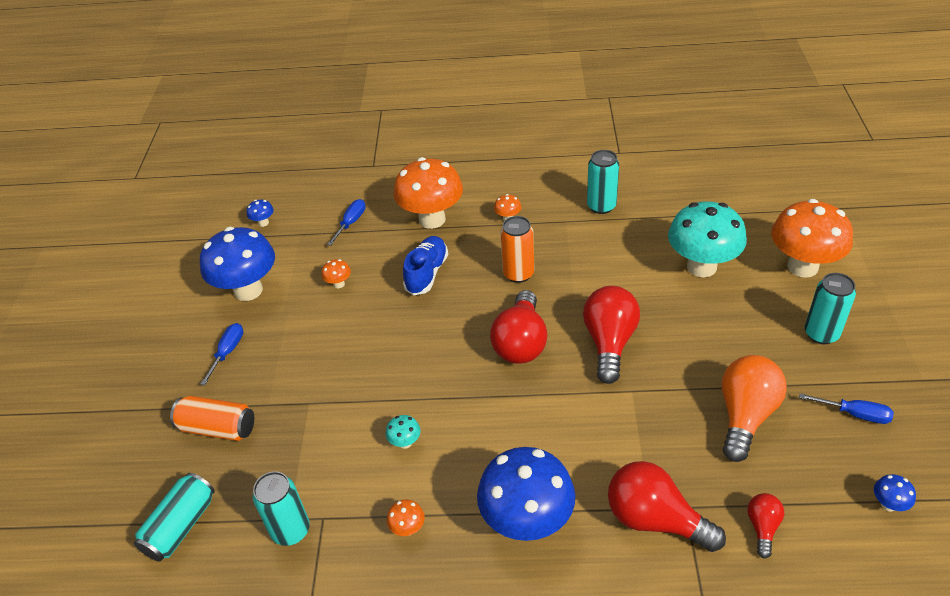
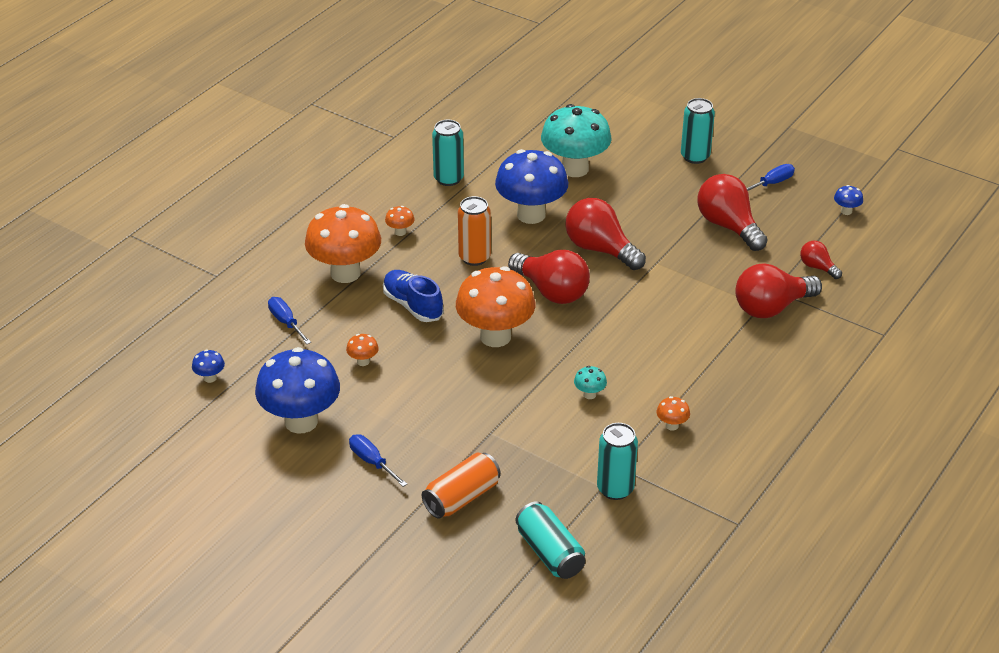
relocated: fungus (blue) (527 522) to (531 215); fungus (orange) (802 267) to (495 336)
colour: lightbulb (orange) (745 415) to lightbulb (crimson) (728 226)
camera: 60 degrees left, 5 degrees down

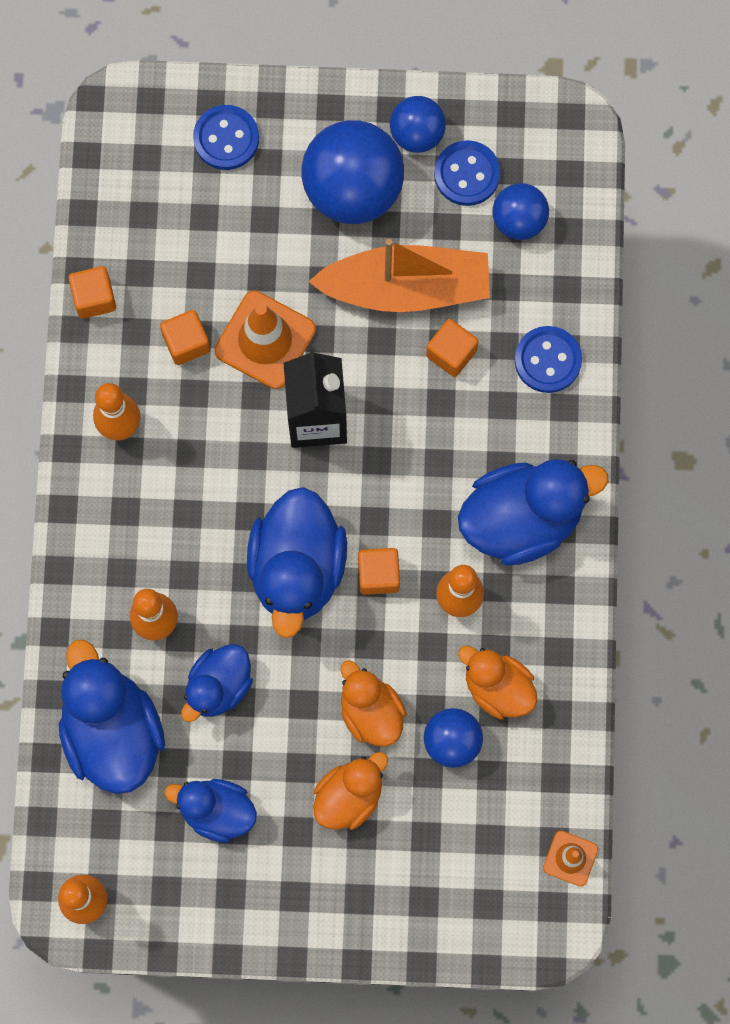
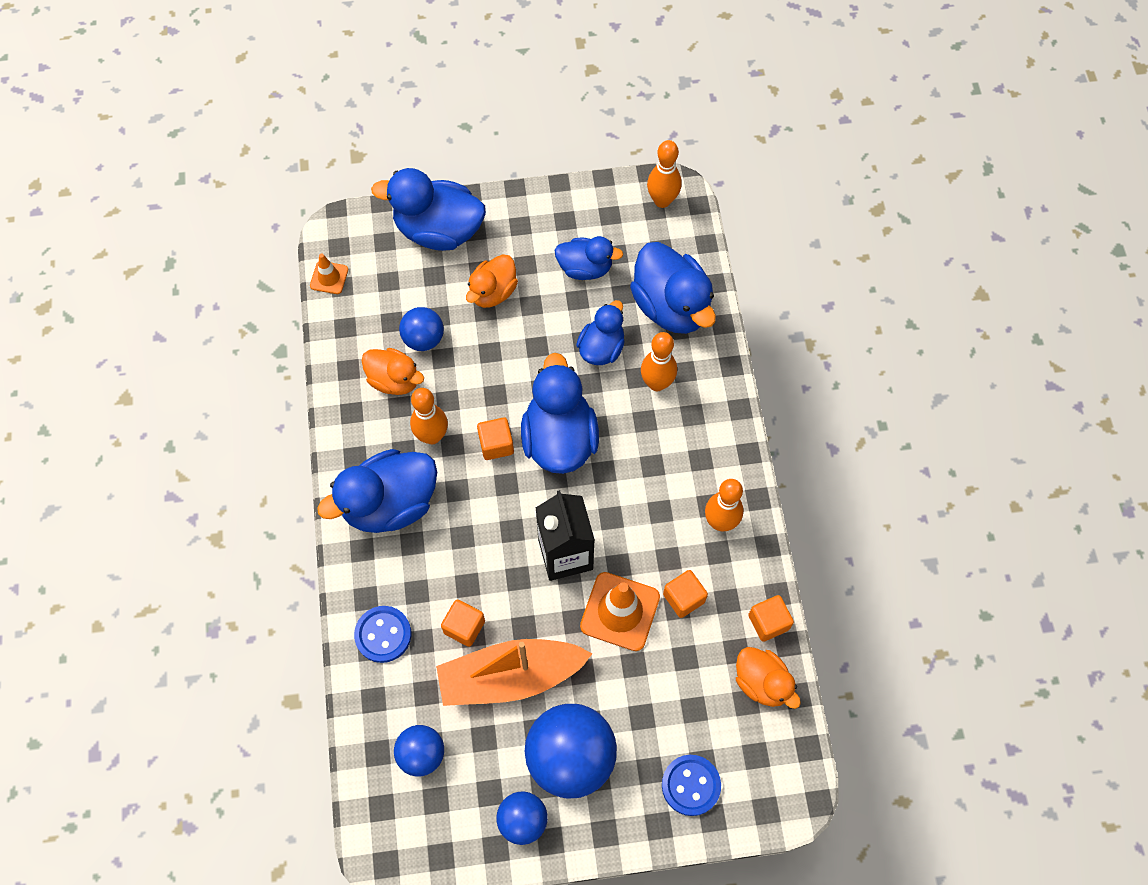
missing: button (blue) (467 174)
appeared: toy duck (blue) (438 230)
relocated: toy duck (orange) (371 712) to (762 682)
camera: 170 degrees right, 10 degrees down

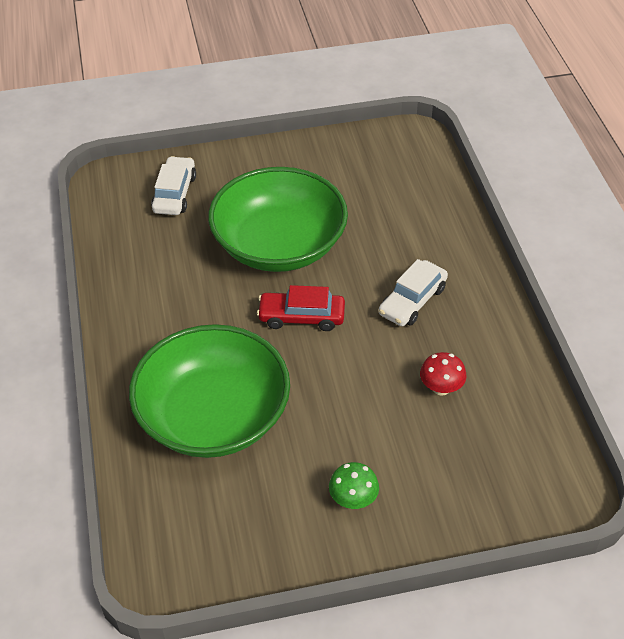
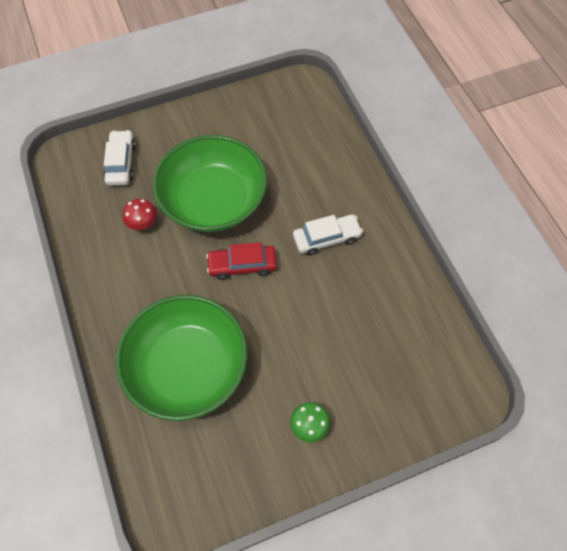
relocated: fungus (crimson) (441 388) to (143 223)
spun: car (pure white) (412 301) = (326 238) 135 degrees counterclockwise
camera: 10 degrees left, 15 degrees up

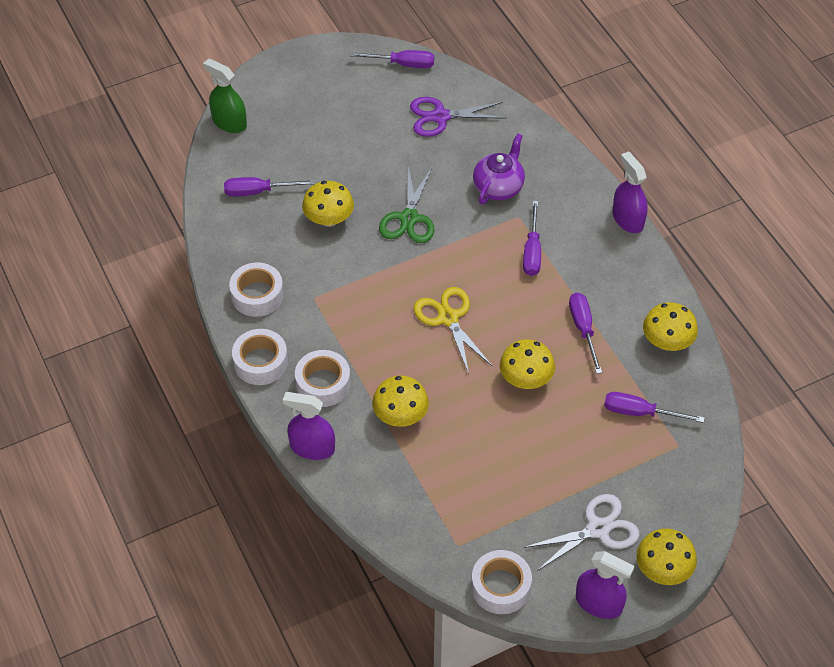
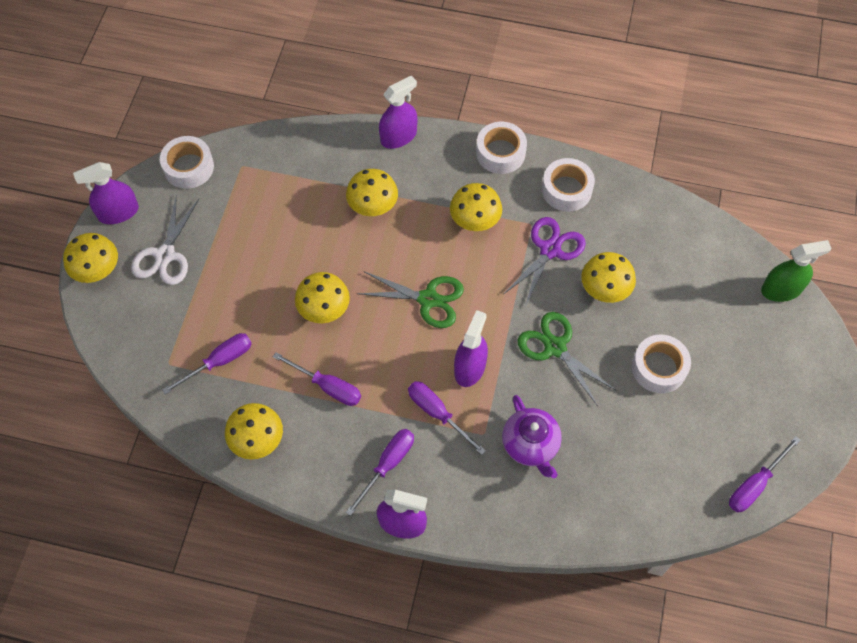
appeared: fungus (yellow) (475 220); sprayer (purple) (470 367)
relocated: hand screwdriver (purple) (258 191) to (387 465); tape (pure white) (323 384) to (659 368); shears (purple) (440 117) to (550 250)
colour: shears (yellow) (448 318) to shears (leaf-green) (428 299)
camera: 130 degrees right, 10 degrees up

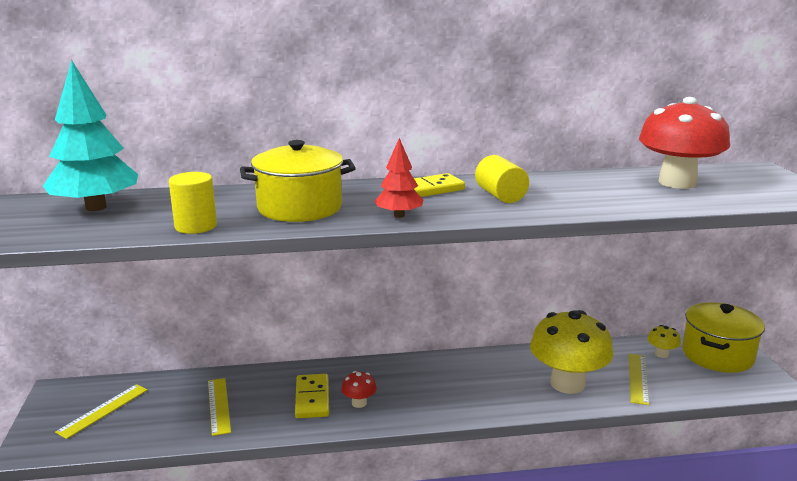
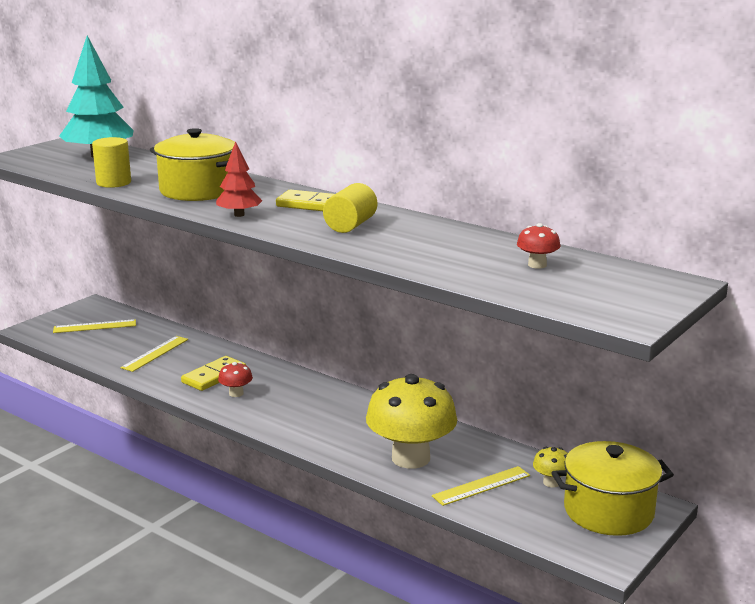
size: fungus (crimson) (677 182) = (537 265) x0.42
camera: 45 degrees right, 0 degrees up

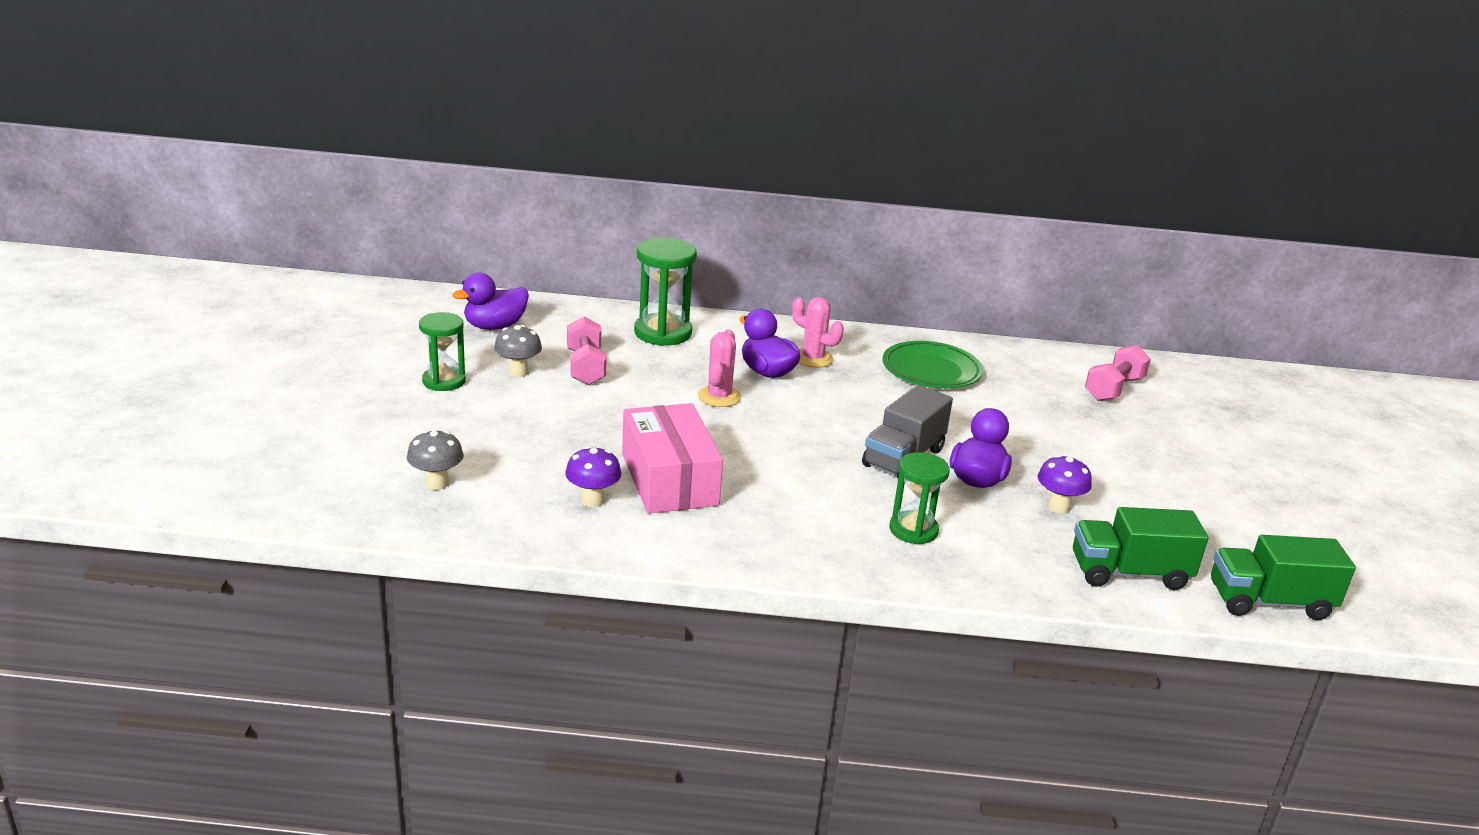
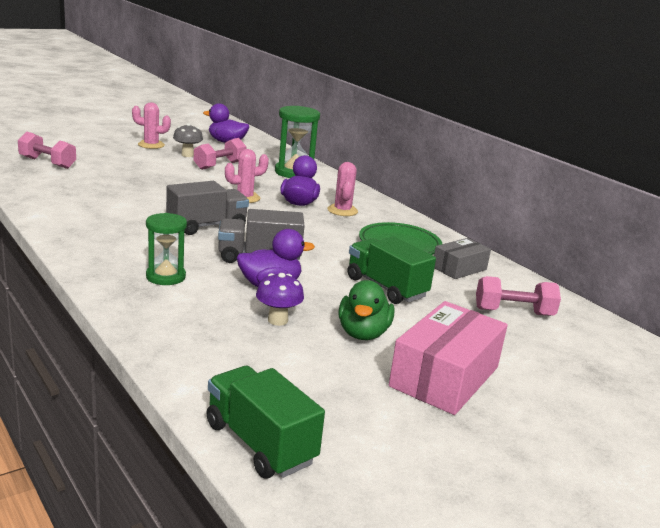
missing: fungus (purple) (593 500)
appeared: truck (grey) (207 226); toy duck (leaf-green) (363 333); package (grey) (459 268)
relocated: package (pink) (669 479) to (444 376); truck (leaf-green) (1129 573) to (386 287)
exchanged: fungus (grey) (436 483) to free weight (pink) (47 163); sand timer (leaf-green) (444 381) to saguaro cactus (pink) (151 145)
camera: 50 degrees right, 5 degrees down

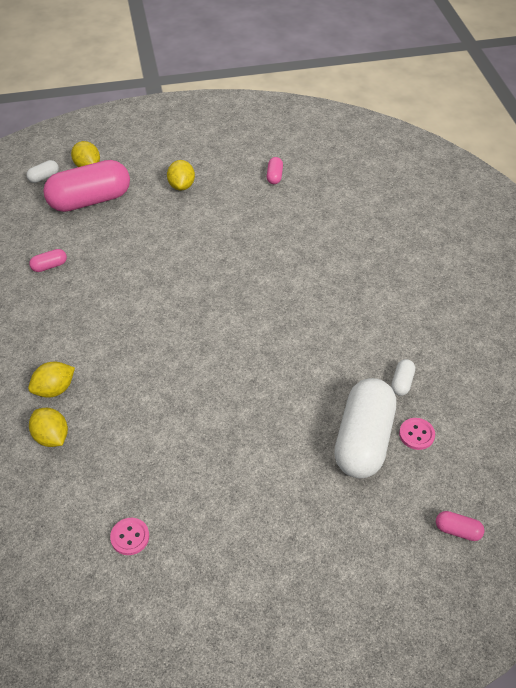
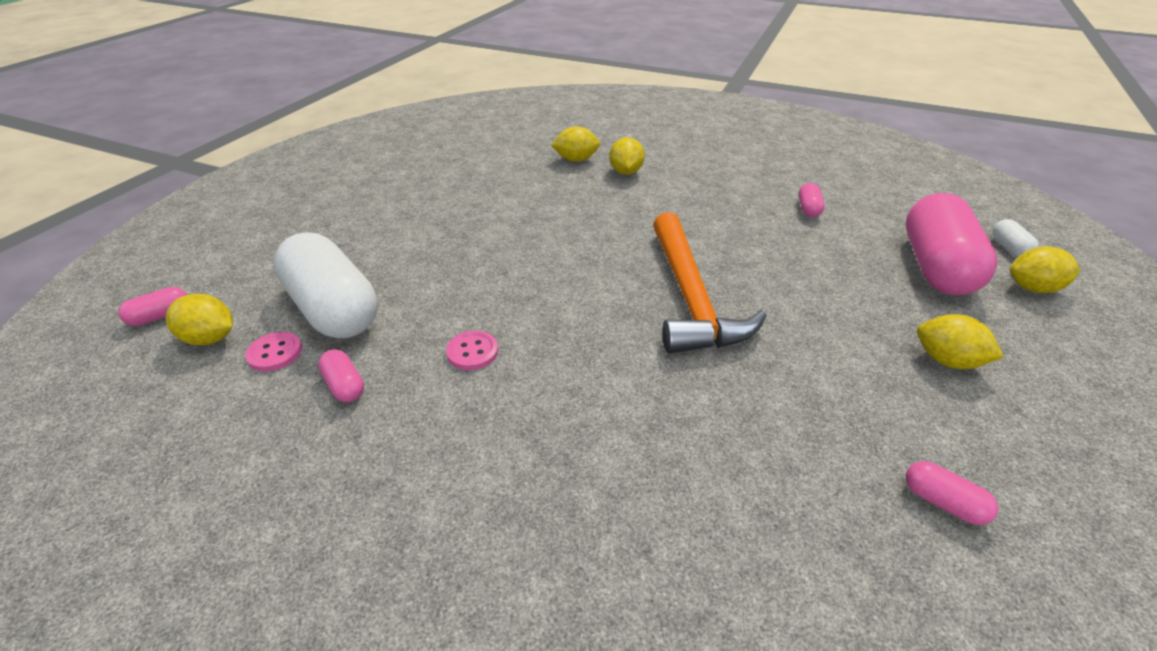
appeared: lemon (yellow) (210 338); hammer (orange) (690 297)
relocated: button (pink) (130 537) to (472 352)
colour: pill (pure white) (402 382) to pill (pink) (344 386)
camera: 125 degrees right, 10 degrees down

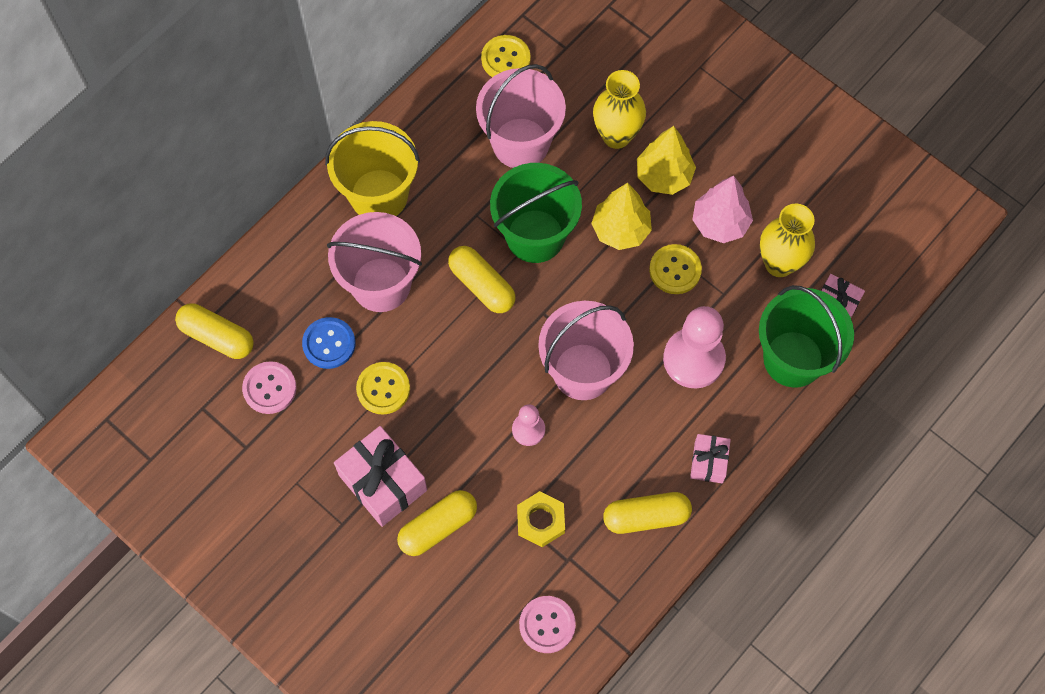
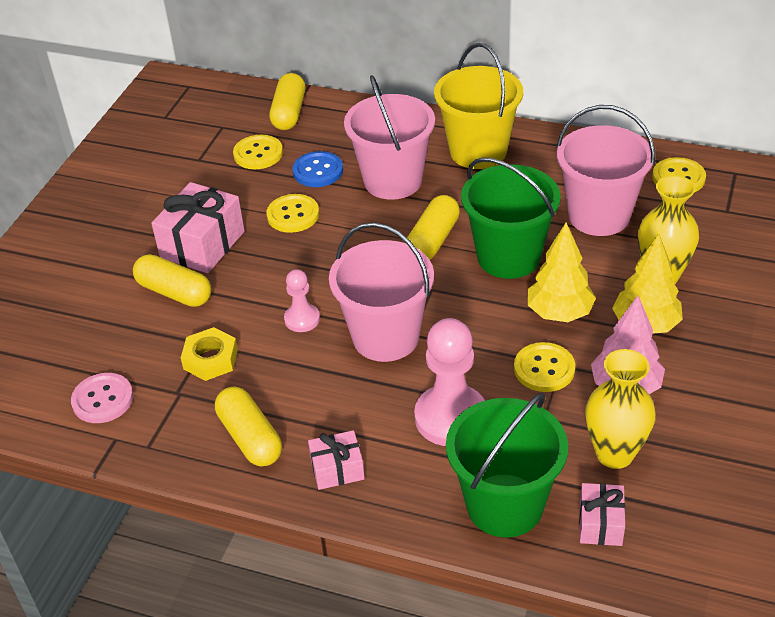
colour: button (pink) (269 388) to button (yellow) (258 154)
camera: 70 degrees right, 25 degrees down

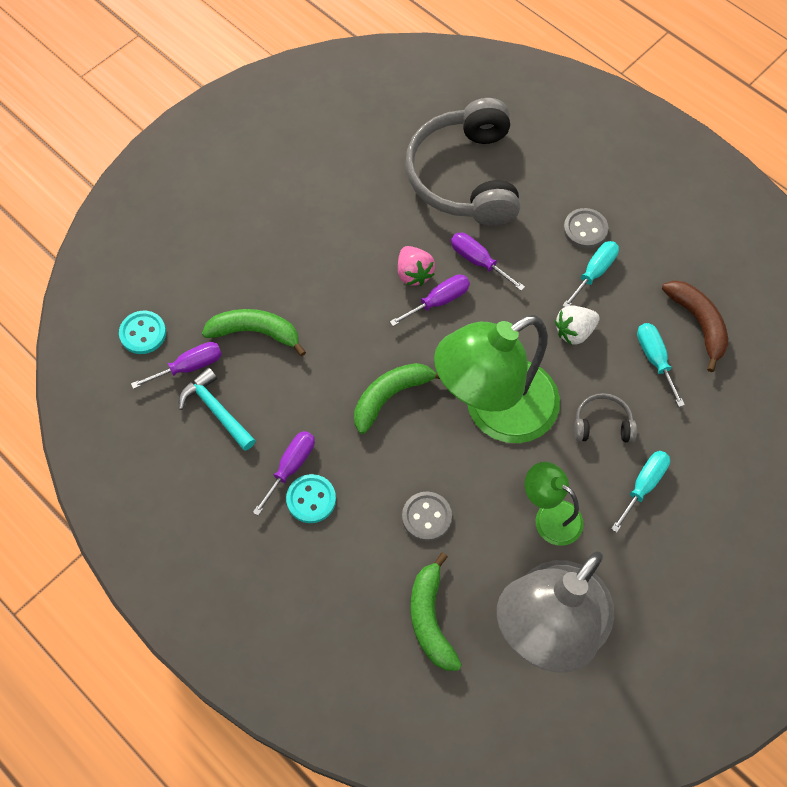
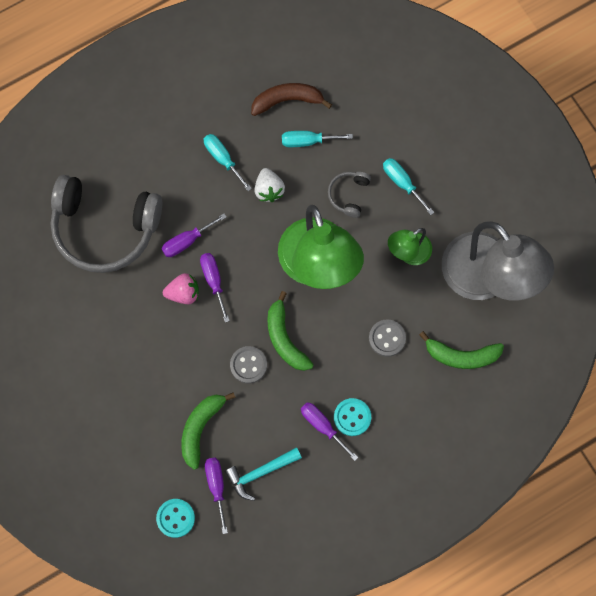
relocated: button (grey) (585 229) to (248 365)
camera: 75 degrees left, 10 degrees up

